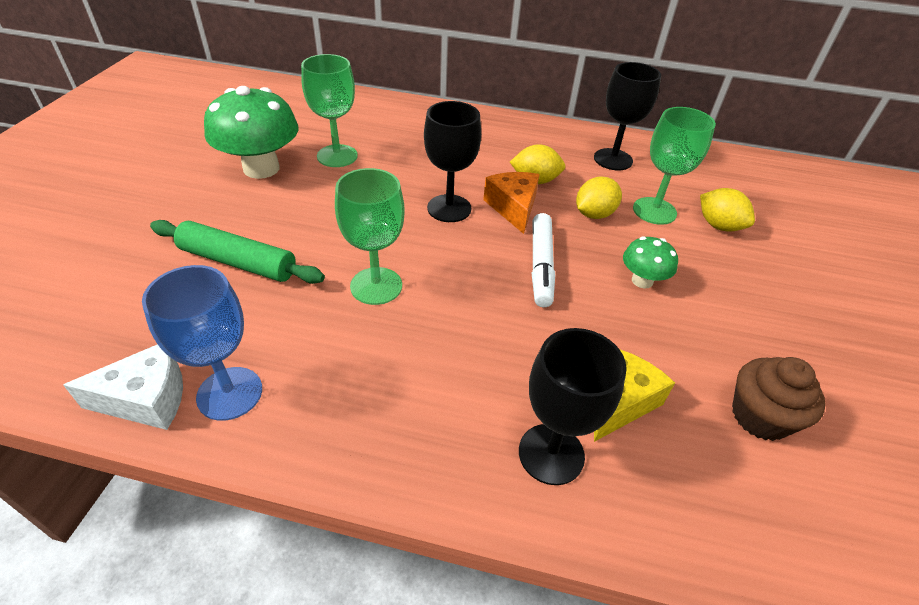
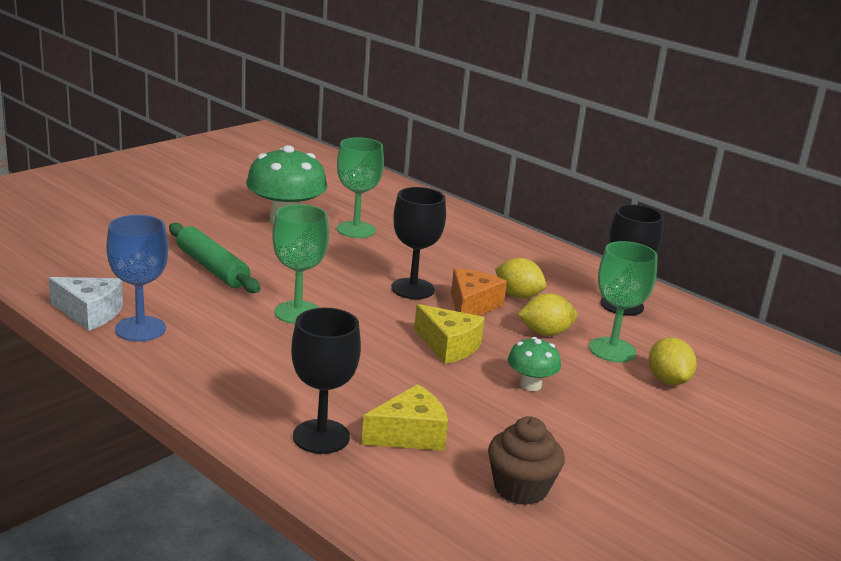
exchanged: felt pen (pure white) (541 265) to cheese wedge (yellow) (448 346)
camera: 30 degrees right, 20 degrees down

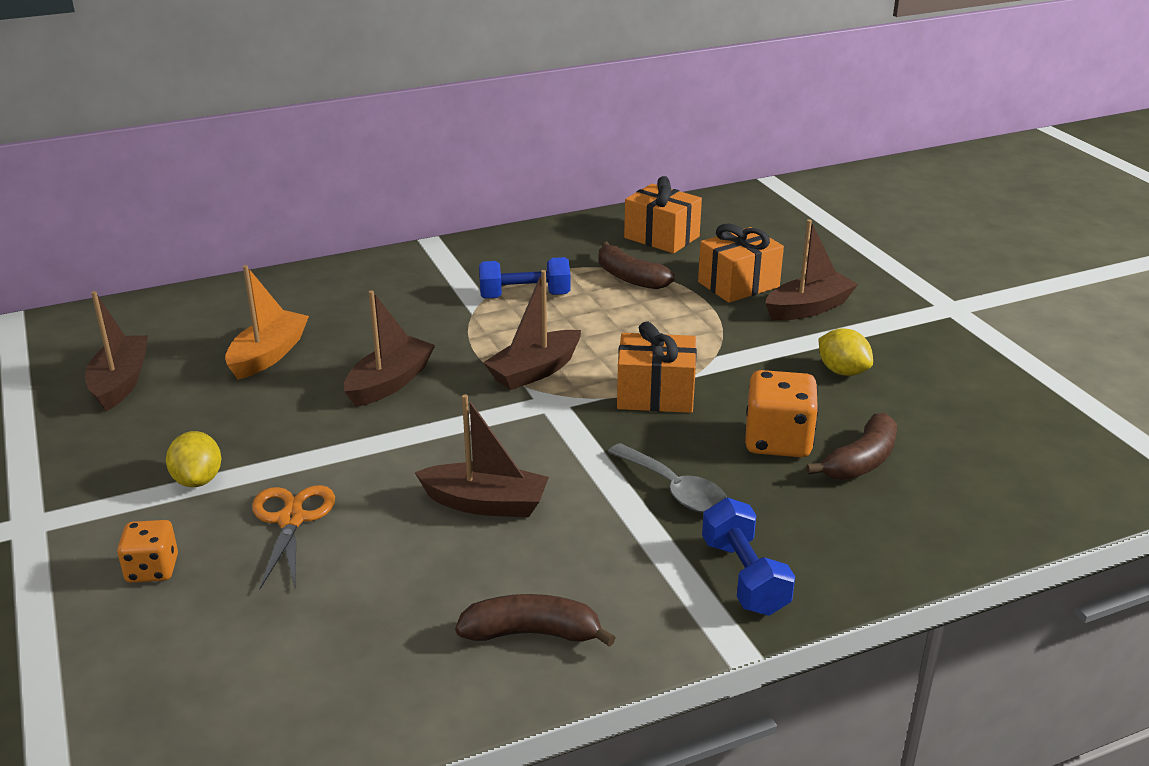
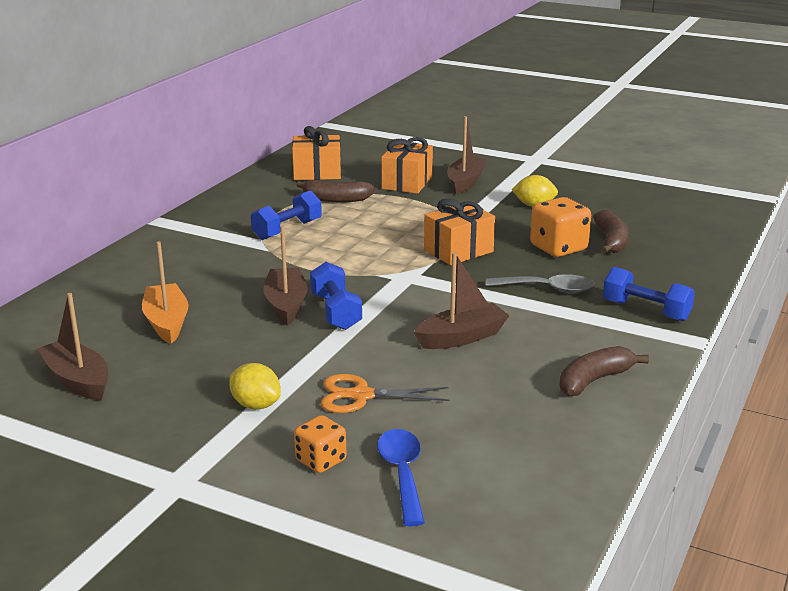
missing: boat (brown) (534 371)
appeared: free weight (blue) (335 312); teaspoon (blue) (402 474)
spun: shears (orange) (291 520) = (361 396) 45 degrees counterclockwise
camera: 40 degrees left, 5 degrees down

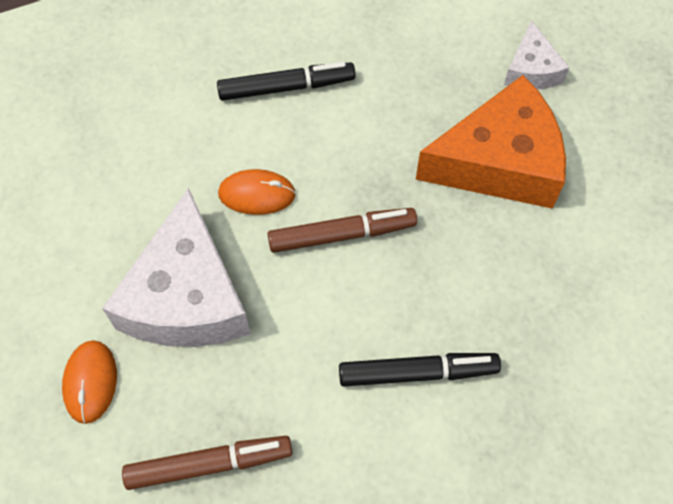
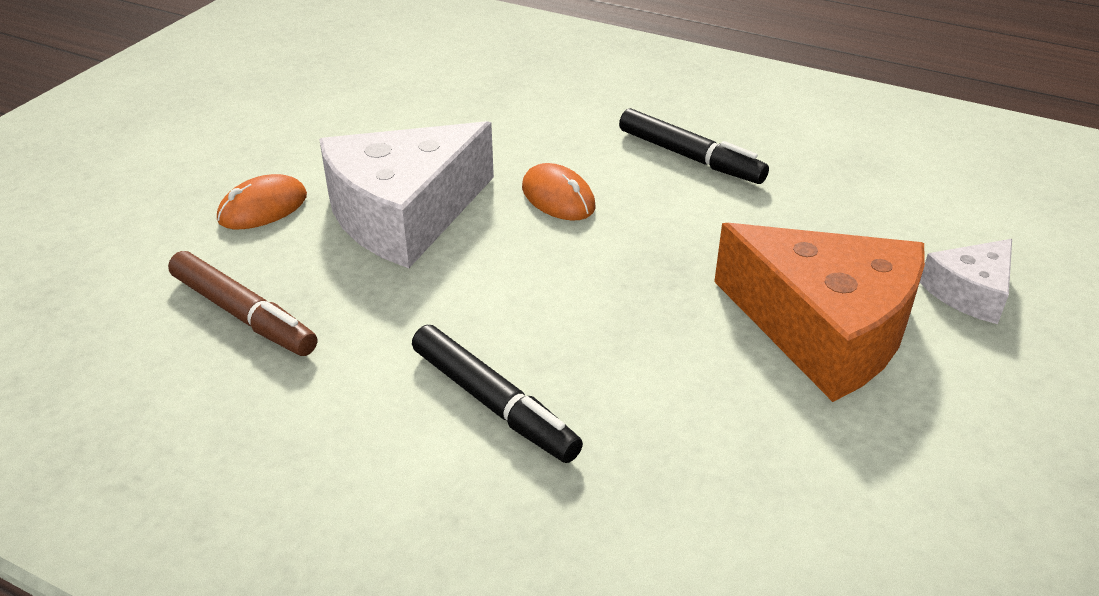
missing: felt pen (brown) (342 235)
camera: 50 degrees right, 25 degrees down

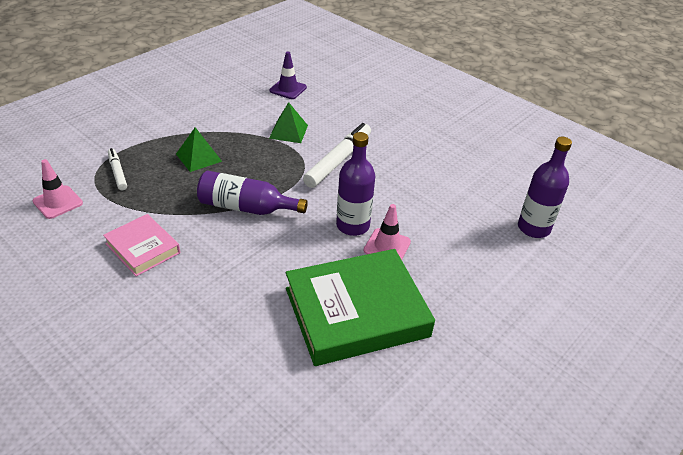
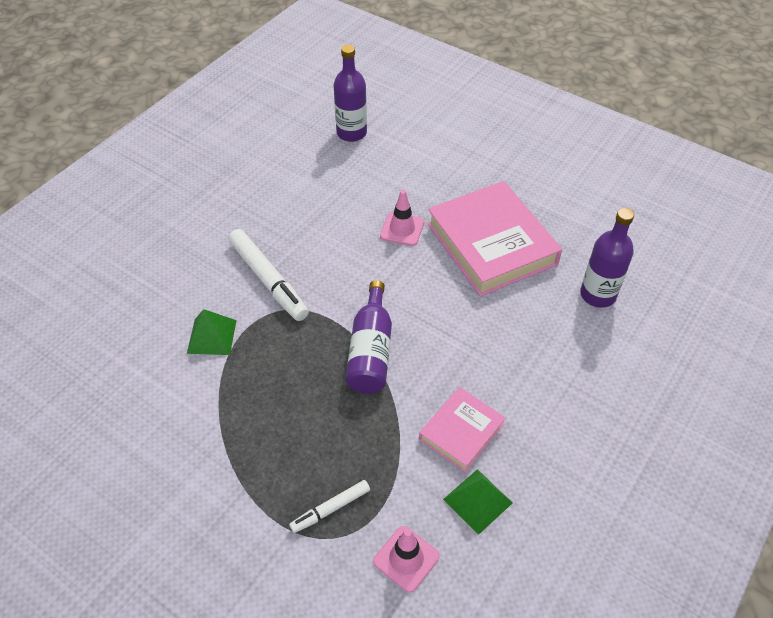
missing: road cone (purple) (288 89)
relocated: solid pyramid (leaf-green) (198 157) to (478 501); drink bottle (purple) (353 225) to (598 295)
colour: hardcover (leaf-green) (356 312) to hardcover (pink) (491 244)
spun: felt pen (pure white) (338 161) = (268 280) 150 degrees counterclockwise
camera: 95 degrees left, 10 degrees up

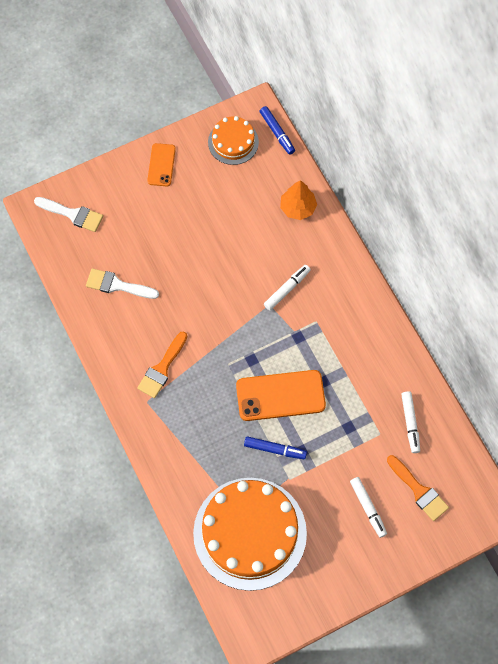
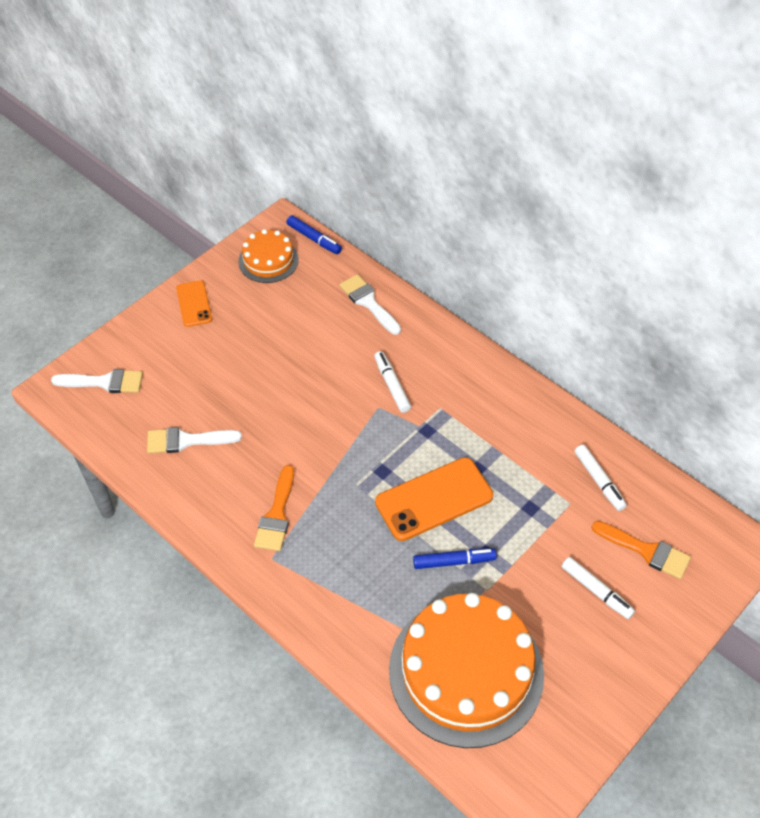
exchanged: toy tree (orange) (297 208) to paintbrush (pure white) (368 302)
spun: felt pen (pure white) (287 289) = (391 385) 45 degrees counterclockwise
camera: 20 degrees left, 15 degrees down

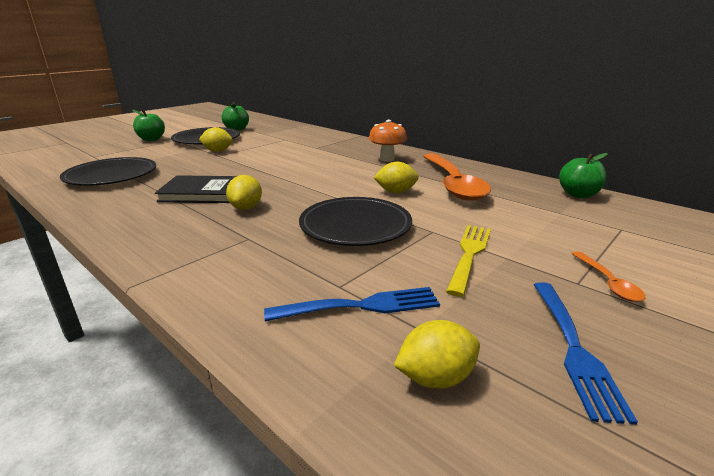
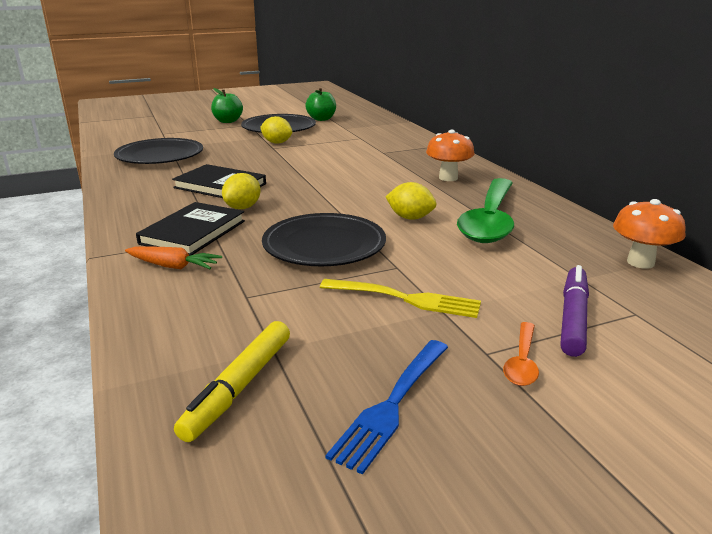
missing: table fork (blue) (359 306)
appeared: carrot (orange) (173 266); hardcover (ebony) (193 232); felt pen (purple) (573 317)
exchanged: lemon (yellow) (435 377) to felt pen (yellow) (239 387); apple (leaf-green) (578 195) to fungus (orange) (640 262)
colour: teaspoon (orange) (453 184) to teaspoon (leaf-green) (490 220)
spun: table fork (yellow) (469 255) = (404 299) 60 degrees clockwise
camera: 25 degrees right, 0 degrees up

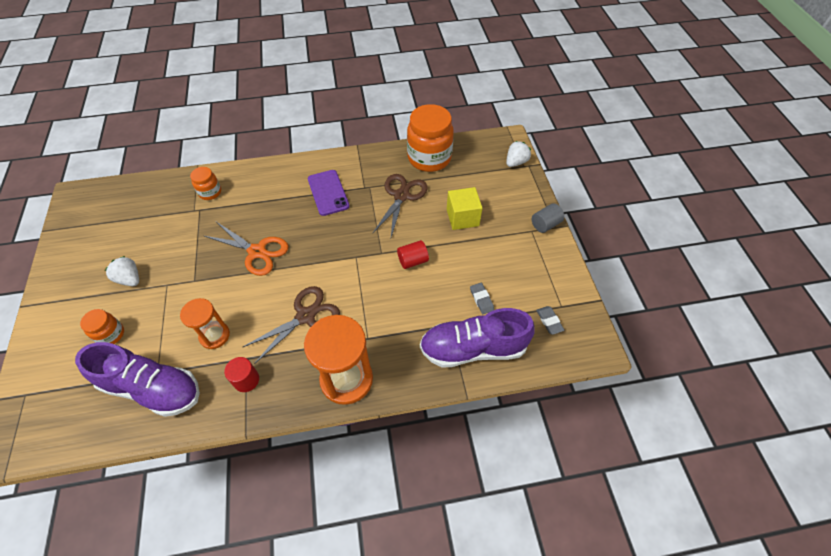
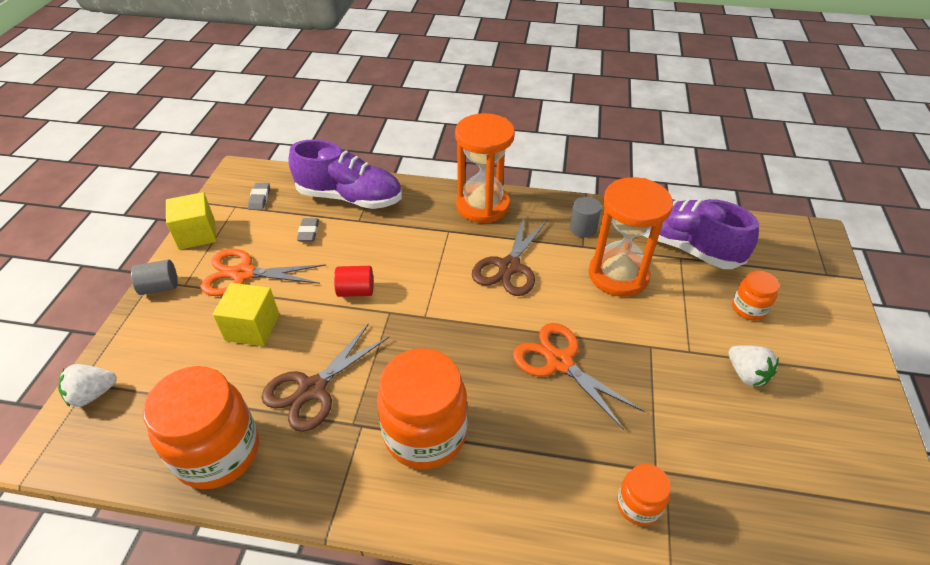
appeared: block (yellow) (197 234); shears (orange) (243 274)
exchanged: smartphone (purple) (328 192) to jar (orange) (425 434)
colour: cylinder shape (crimson) (246 380) to cylinder shape (grey) (583 228)
spun: shears (brown) (305 316) = (509 267) 45 degrees counterclockwise
size: sand timer (orange) (214 335) = (618 275) x1.68
camera: 160 degrees left, 10 degrees down

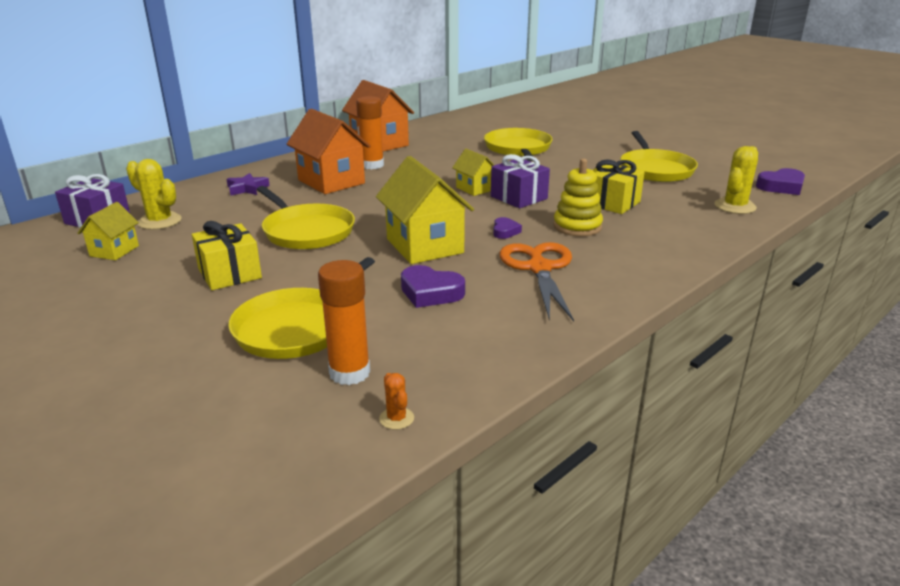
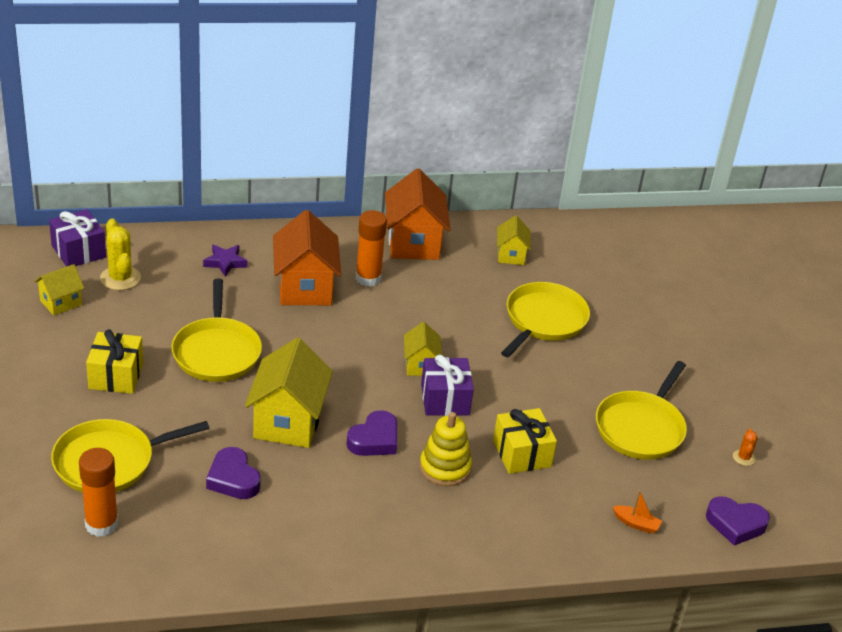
missing: shears (orange) (539 268)
appeared: toy house (yellow) (511 255)
relocated: saguaro cactus (orange) (396 418) to (744 458)
exchanged: saguaro cactus (yellow) (735 206) to boat (orange) (636 524)
size: heart shape (purple) (505 231) = (374 439) x1.68
camera: 30 degrees right, 10 degrees up

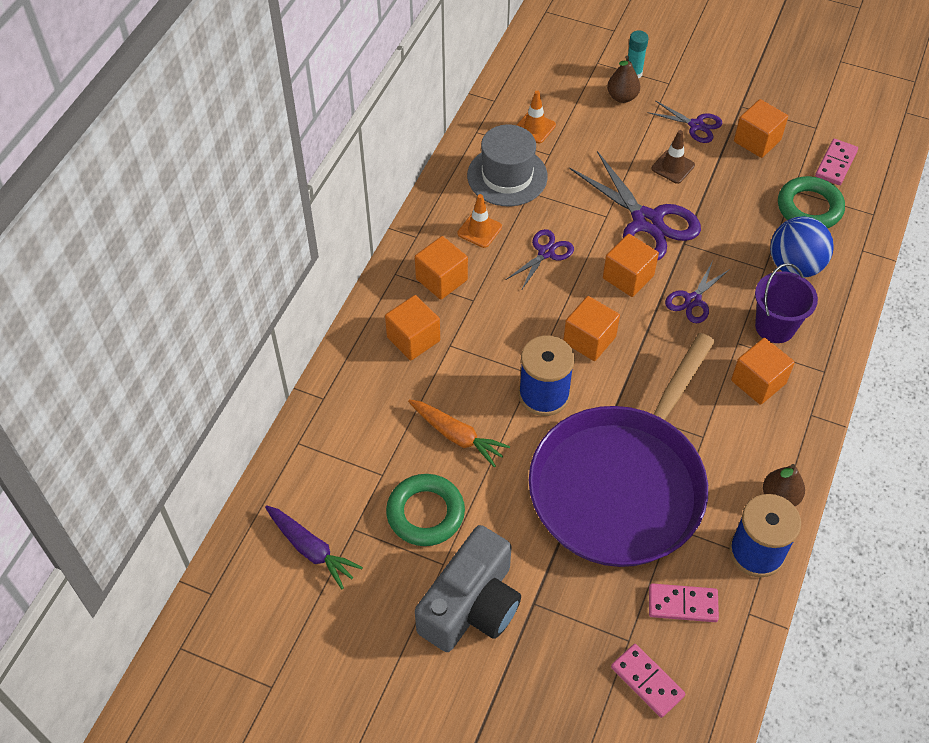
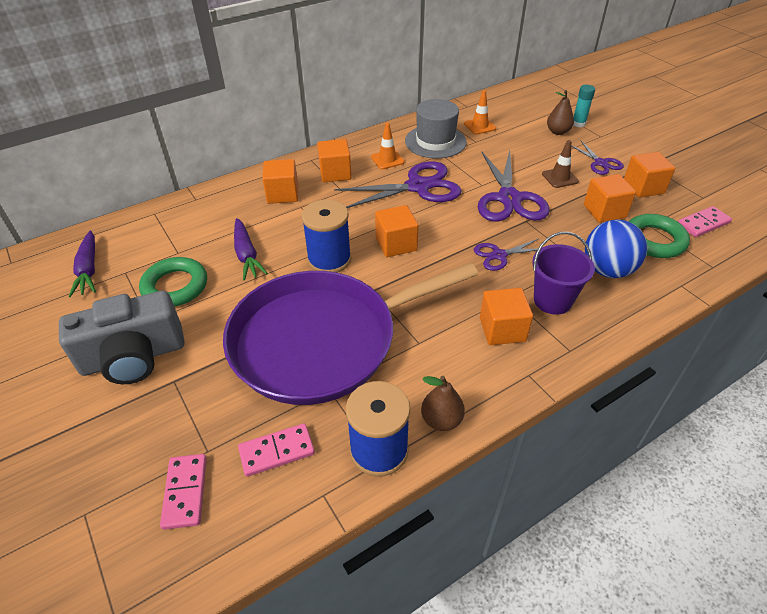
relocated: block (orange) (628 277) to (604 211)
colour: carrot (orange) (457 436) to carrot (purple) (247 255)
spun: domino tile (pink) (682 604) = (277 451) 60 degrees counterclockwise
size: shears (purple) (546 253) = (418 187) x1.91
camera: 35 degrees right, 10 degrees down

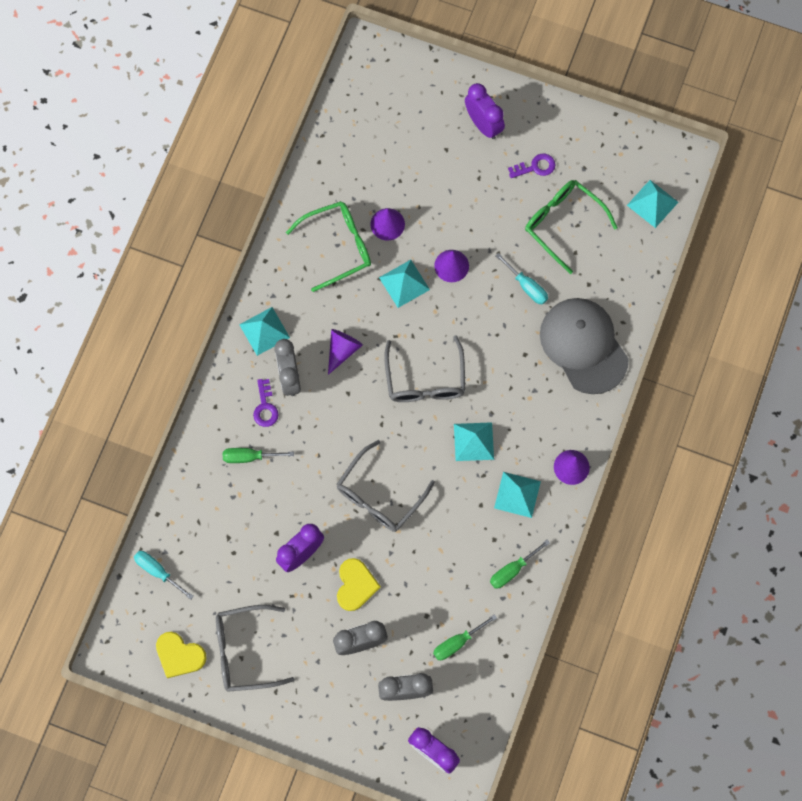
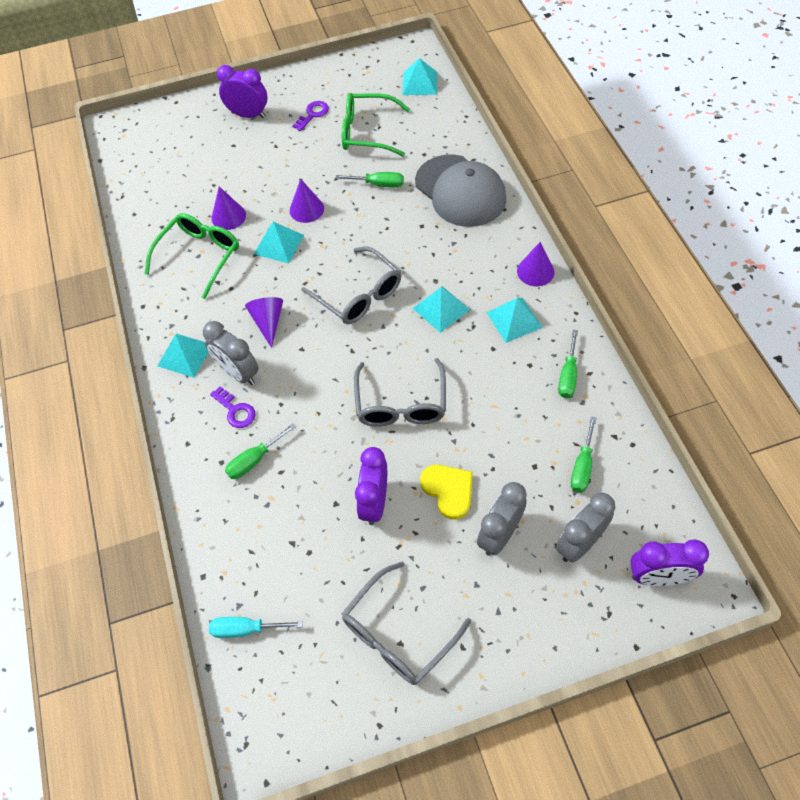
missing: heart shape (yellow) (179 655)
colour: hand screwdriver (teal) (526 286) to hand screwdriver (leaf-green) (378 184)
spun: peaked cap (grey) (583 346) = (460 191) 150 degrees counterclockwise
camera: 35 degrees left, 15 degrees down

